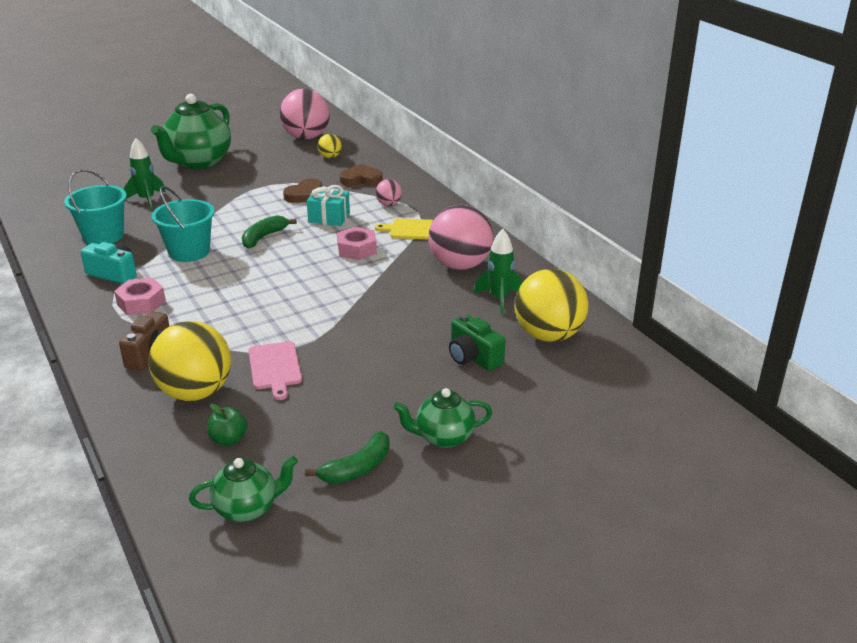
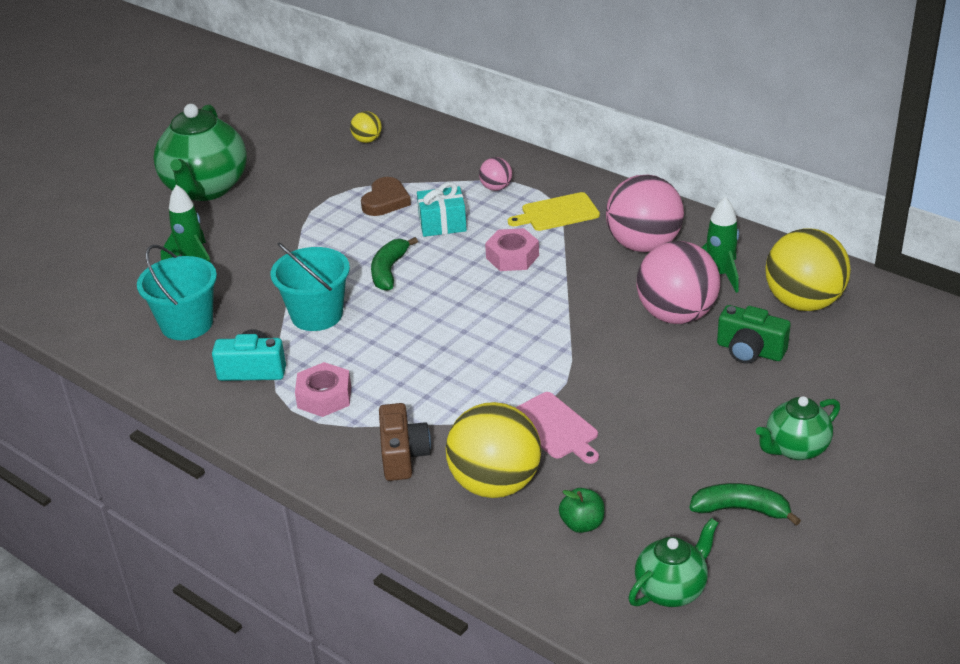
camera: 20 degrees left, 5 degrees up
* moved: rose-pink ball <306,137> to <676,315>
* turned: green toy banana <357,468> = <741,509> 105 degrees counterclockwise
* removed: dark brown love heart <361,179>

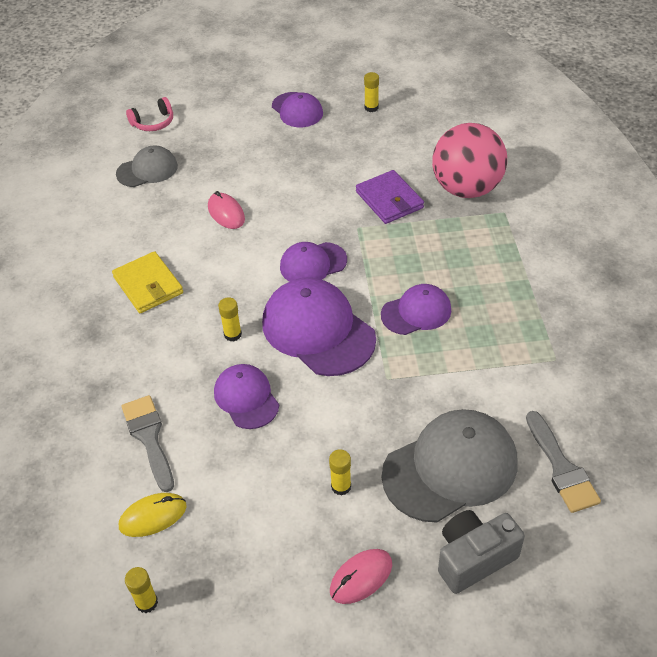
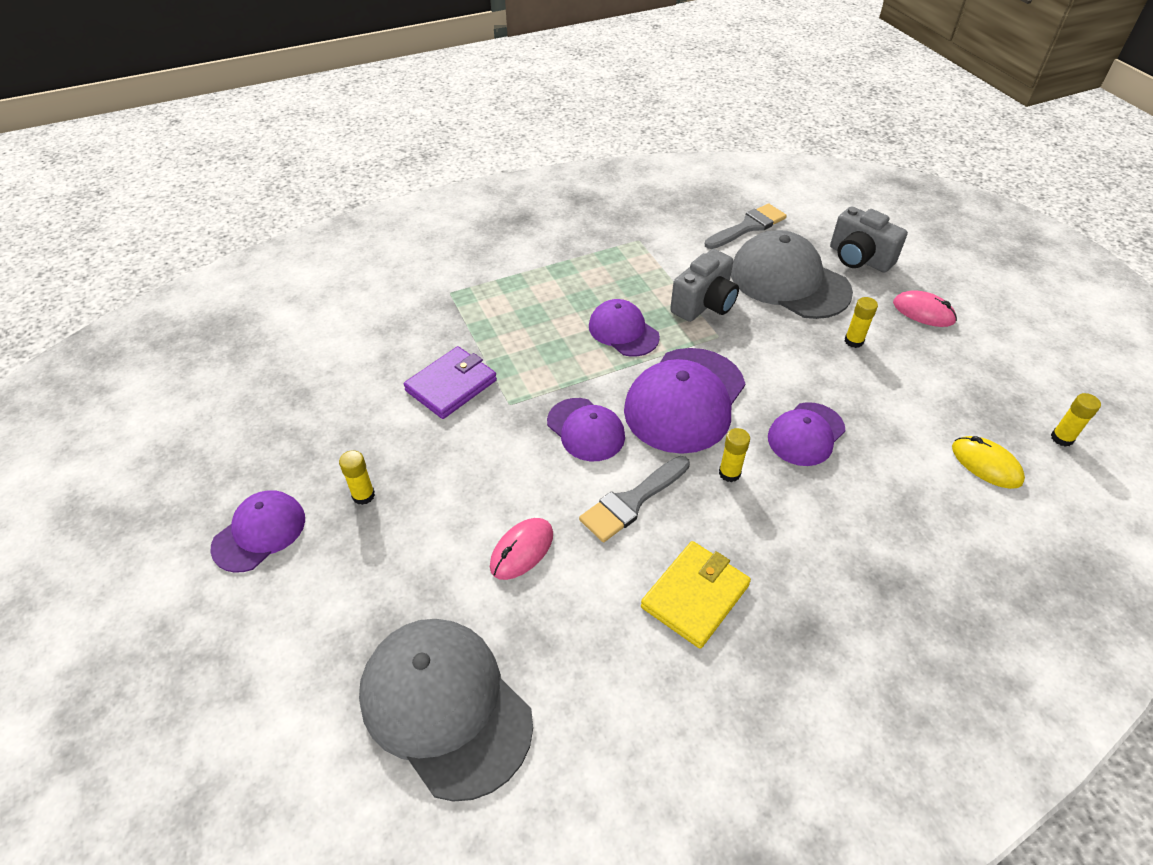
camera: 110 degrees left, 0 degrees up
* moved: golden glue stick <371,107> to <363,495>
* resized: gray peaked cap <147,170> = <445,706> x1.71
* moved: gray brush <149,438> to <632,501>
* added: gray camera <704,304>
* removed: rose-pink over-ear headphones <153,122>
* removed: rose-pink ball <466,189>

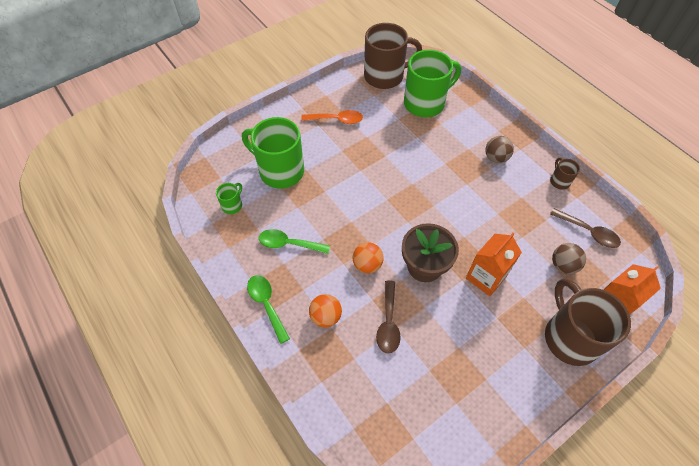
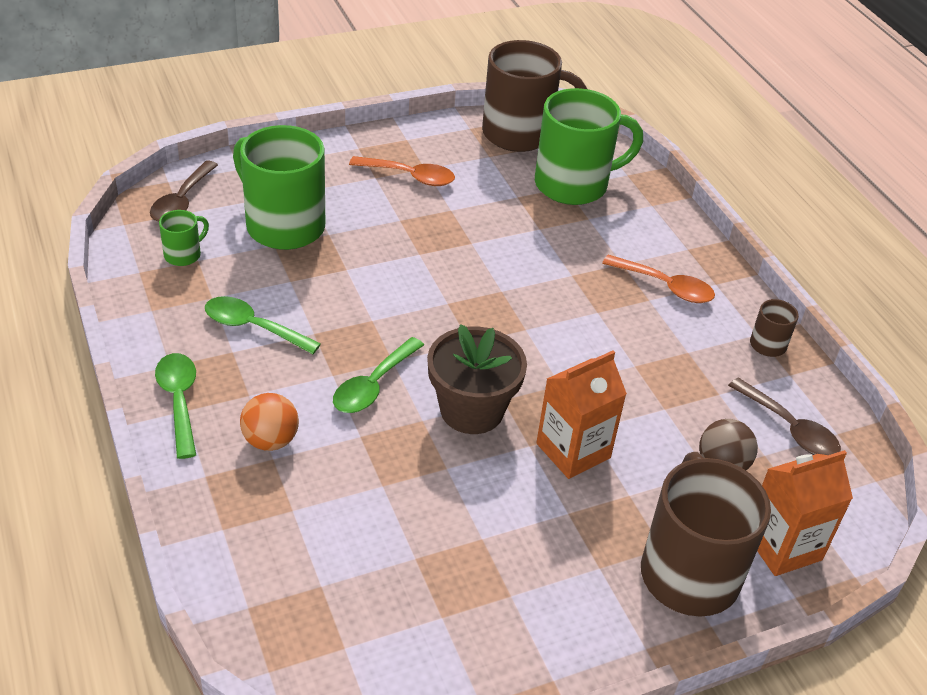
camera: 10 degrees right, 15 degrees down
* moved: dark brown teaspoon <388,323> to <182,201>
* replaced: orange-coloured ball <367,264> to green teaspoon <373,385>
* replaced: dark brown ball <496,158> to orange-coloured teaspoon <665,286>

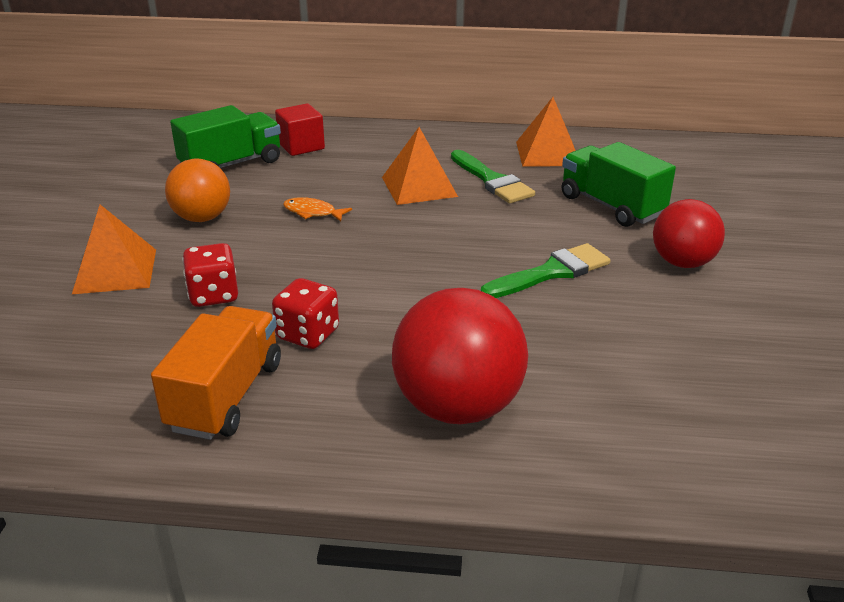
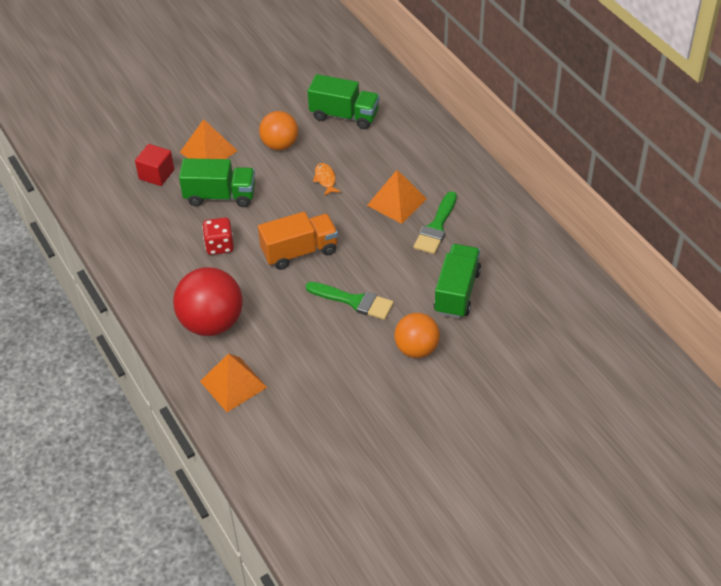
camera: 55 degrees right, 15 degrees up
* moved: red solid cube <301,146> to <156,174>
* replaced: red game die <214,295> to green truck <220,196>
* moved: orange-coloured pyramid <547,153> to <233,384>
* moved: orange-coloured truck <226,396> to <299,252>
* recoloured: red ball <682,263> to orange-coloured ball <416,349>

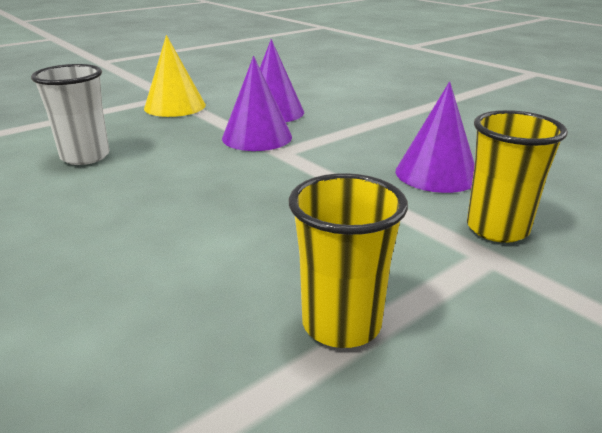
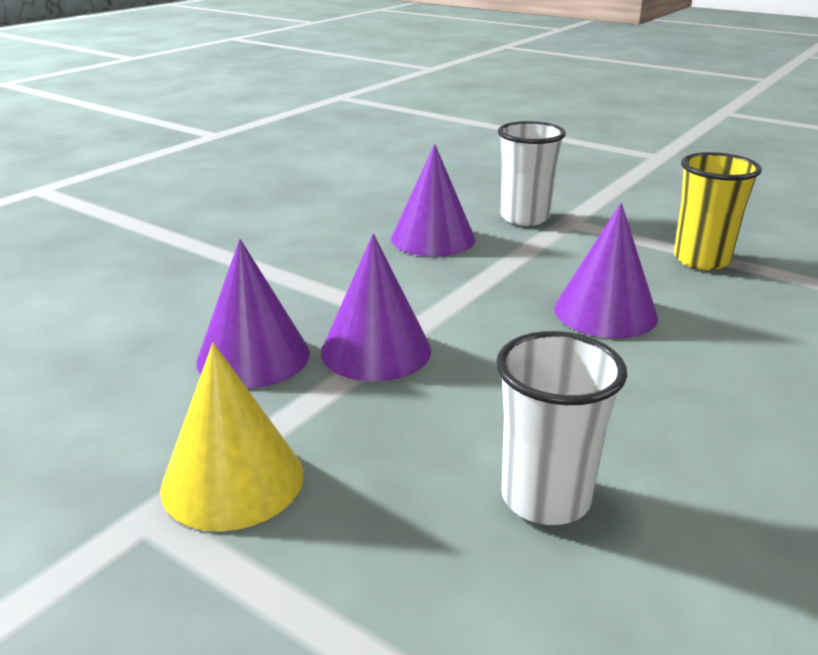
camera: 105 degrees left, 0 degrees up
* recoloured: golden cup <497,228> to pure white cup <524,218>
* added: purple cone <605,312>

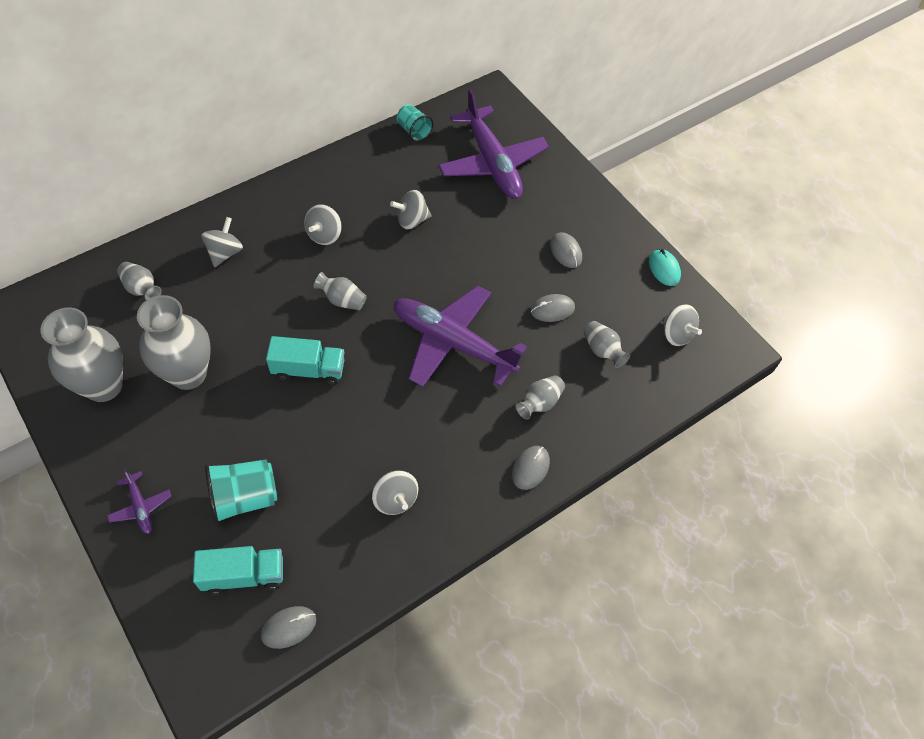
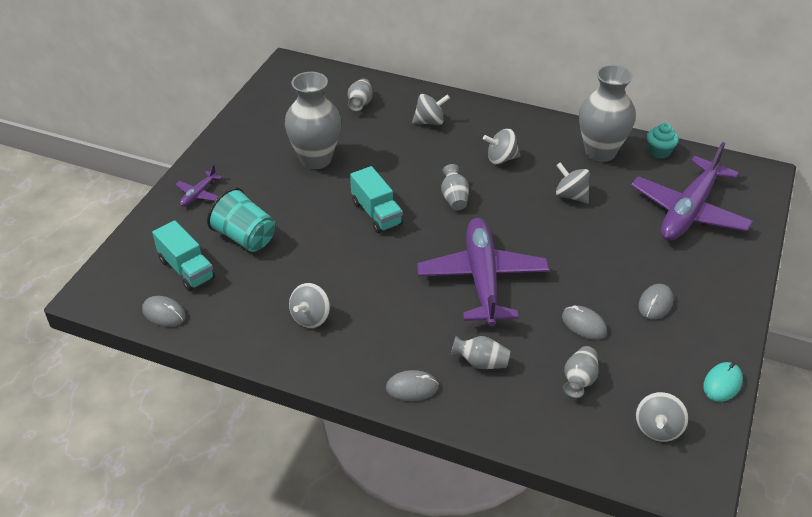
camera: 60 degrees right, 15 degrees down
* moved: gray vase <104,386> to <600,152>
* replaced: aqua cup <414,131> to aqua fairy cake <659,151>

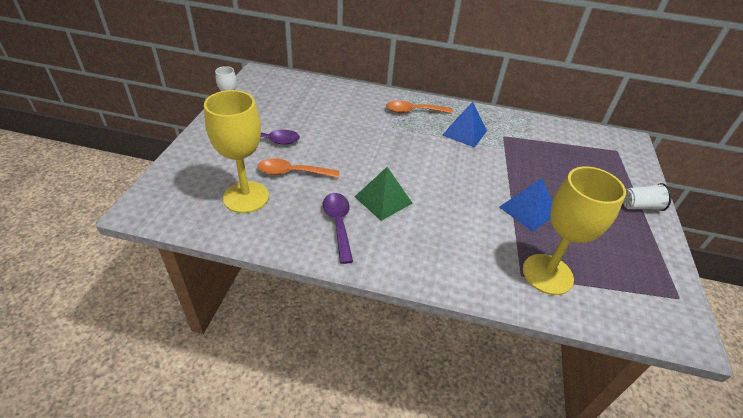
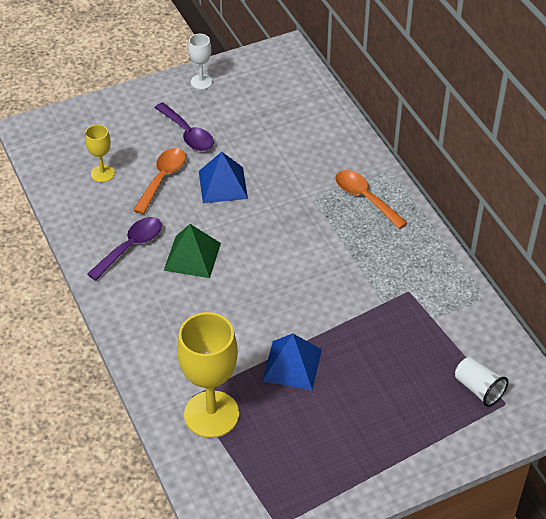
camera: 55 degrees right, 5 degrees up
* resized: golden goblet <246,197> = <102,173> x0.51
* turned: orange-coloured teaspoon <292,173> = <162,178> 60 degrees clockwise
* moved: blue pyramid <464,133> to <223,184>
* moved: pure white cup <640,206> to <478,389>

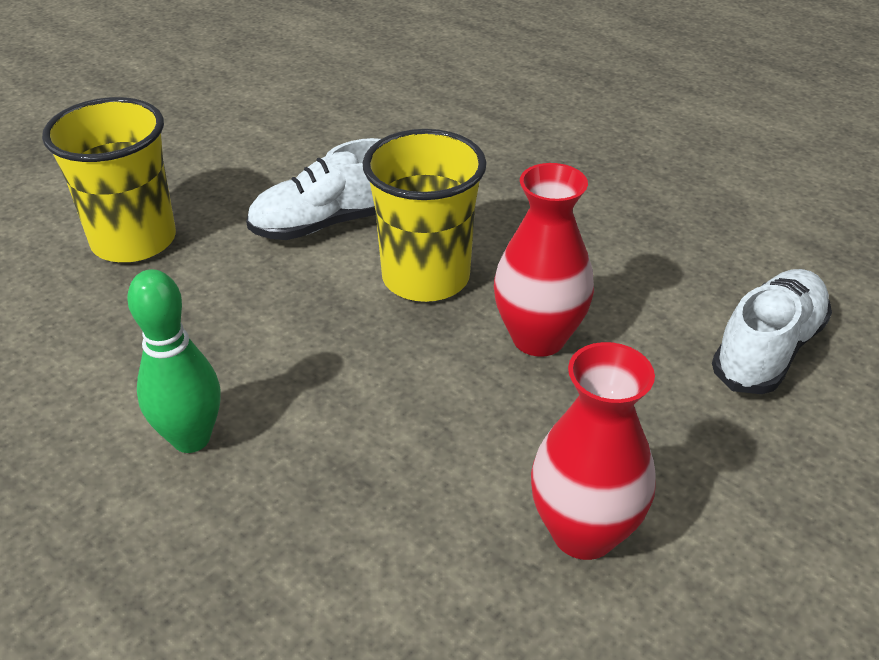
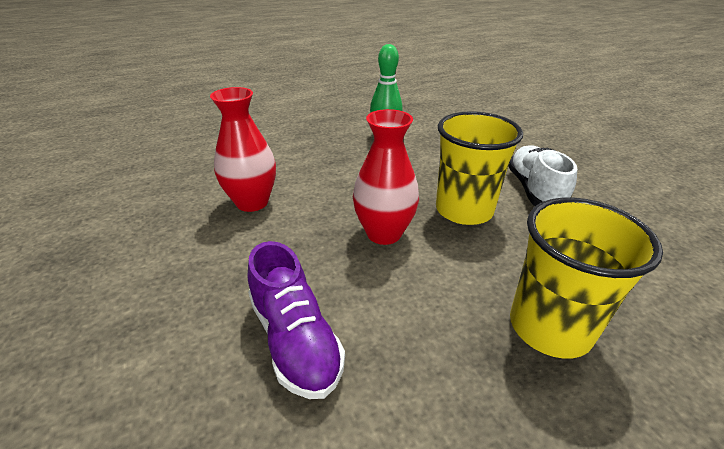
camera: 115 degrees right, 5 degrees down
* recoloured: pure white shoe <768,349> to purple shoe <295,340>
* moved: golden cup <134,240> to <549,327>

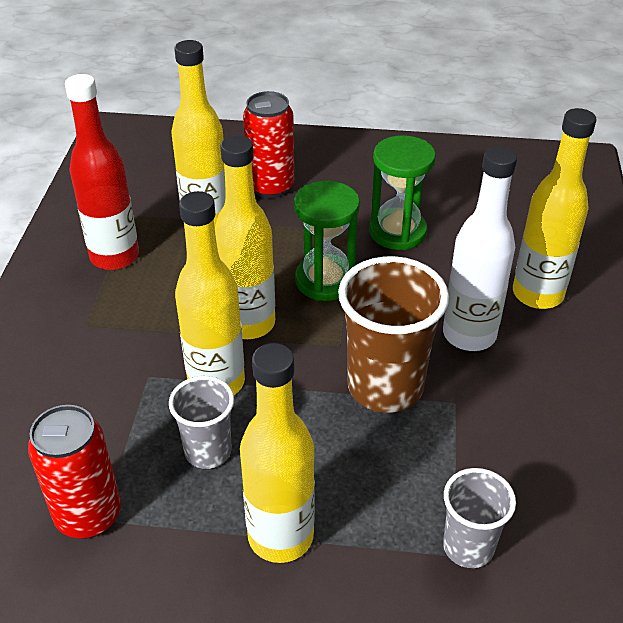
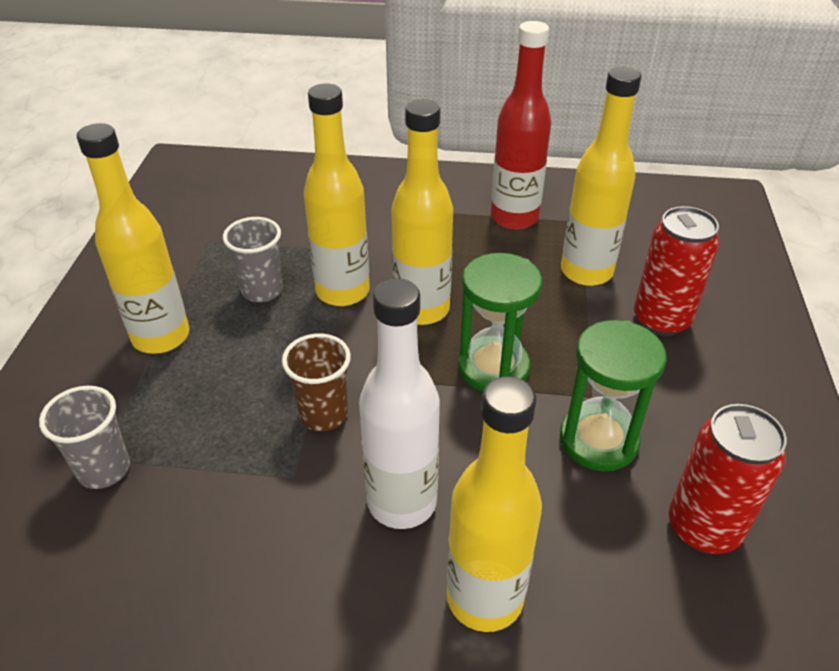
camera: 90 degrees right, 0 degrees up
* resized: dark brown cup <385,387> = <323,414> x0.58
* moved: red tin <88,515> to <703,527>

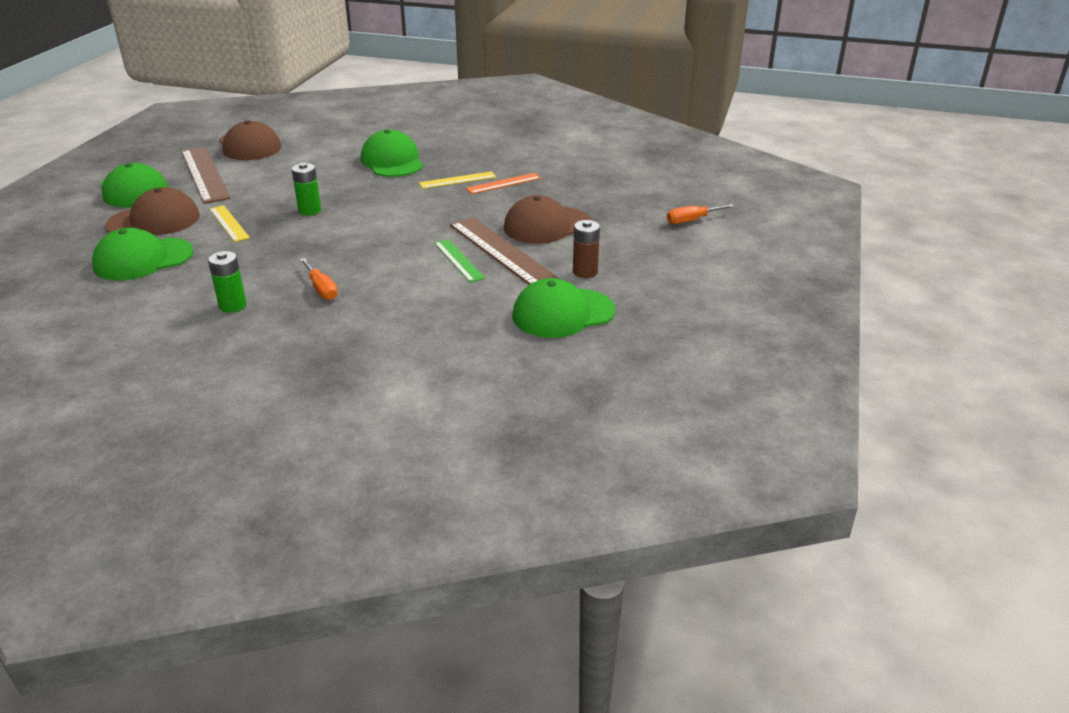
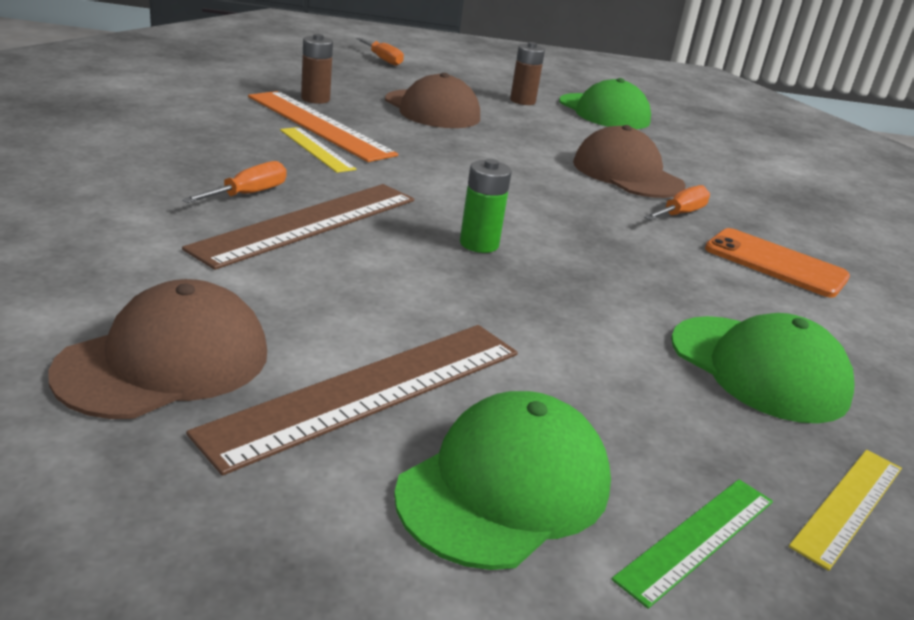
camera: 110 degrees left, 5 degrees down
* replaced: green peaked cap <392,161> to orange-coloured flat screwdriver <248,194>
* moved: dark brown measuring stick <502,252> to <308,223>
* resized: orange-coloured measuring stick <503,183> = <318,125> x1.81
* added: dark brown power cell <315,99>
* moved: dark brown peaked cap <154,221> to <627,174>
* moved: green measuring stick <459,260> to <697,538>
* replaced: green power cell <232,305> to orange-coloured phone <775,263>
* moved: golden measuring stick <229,223> to <848,505>

